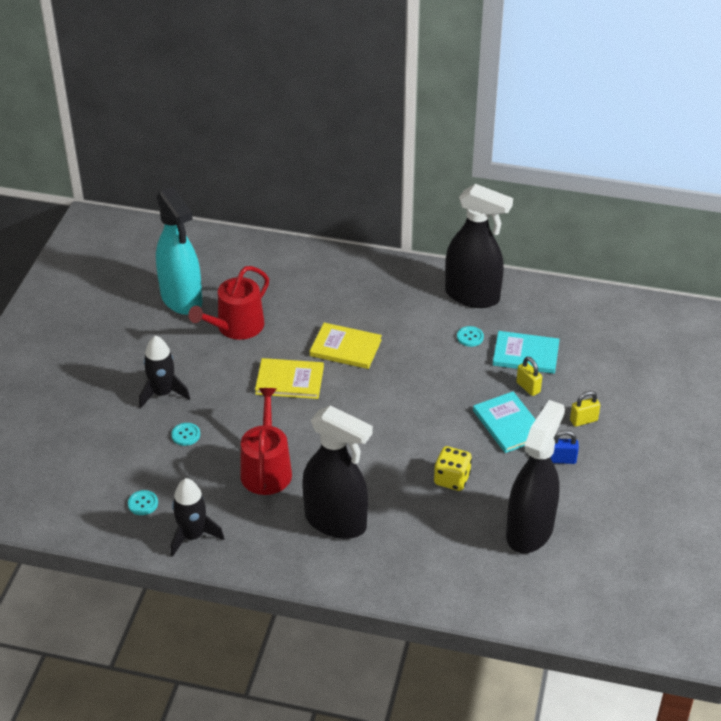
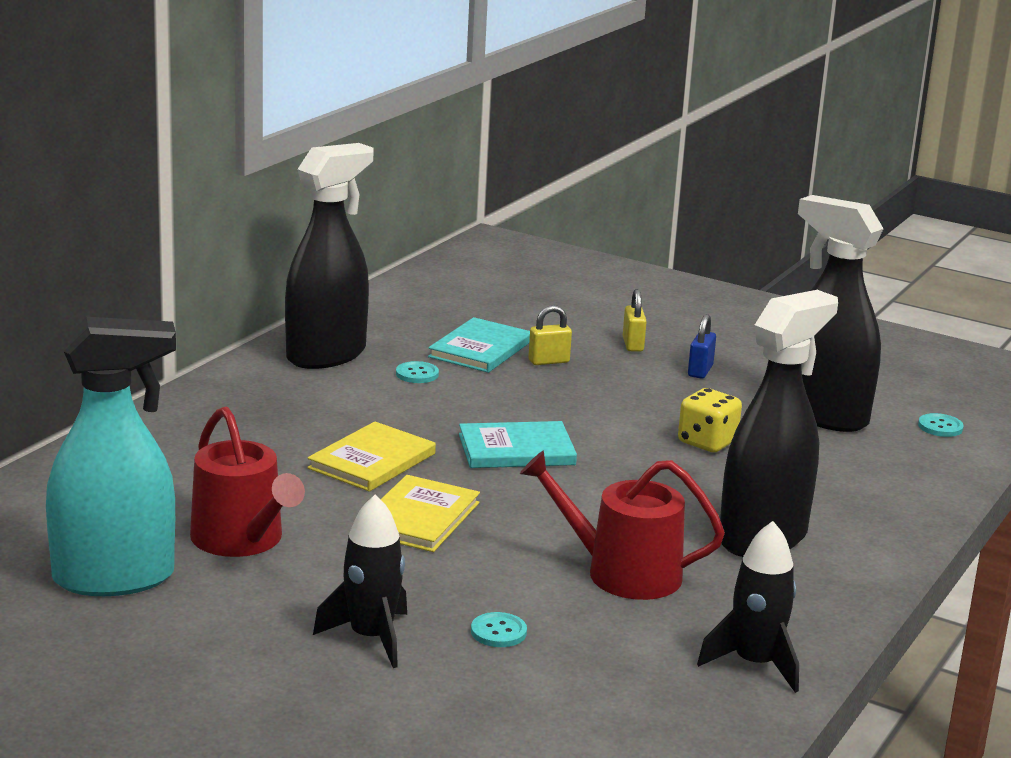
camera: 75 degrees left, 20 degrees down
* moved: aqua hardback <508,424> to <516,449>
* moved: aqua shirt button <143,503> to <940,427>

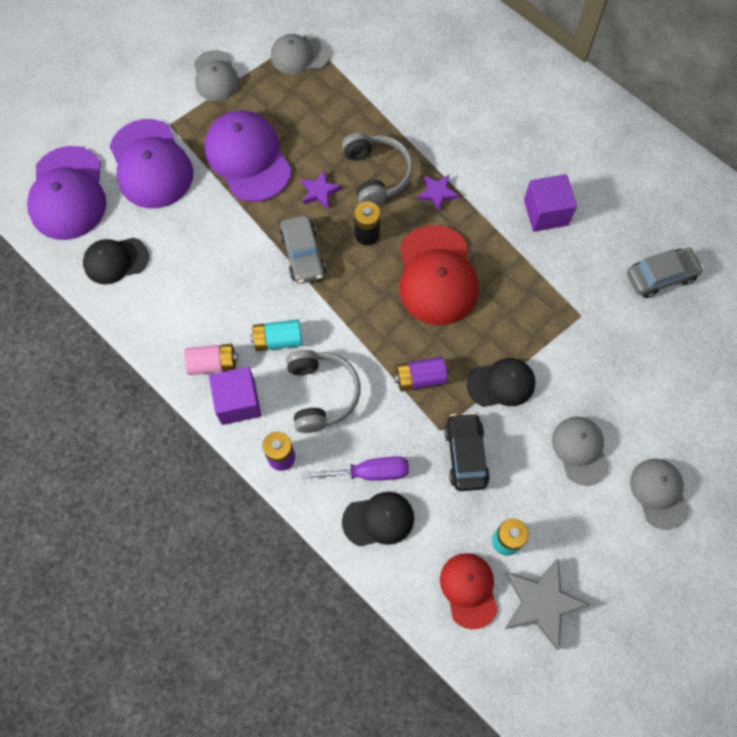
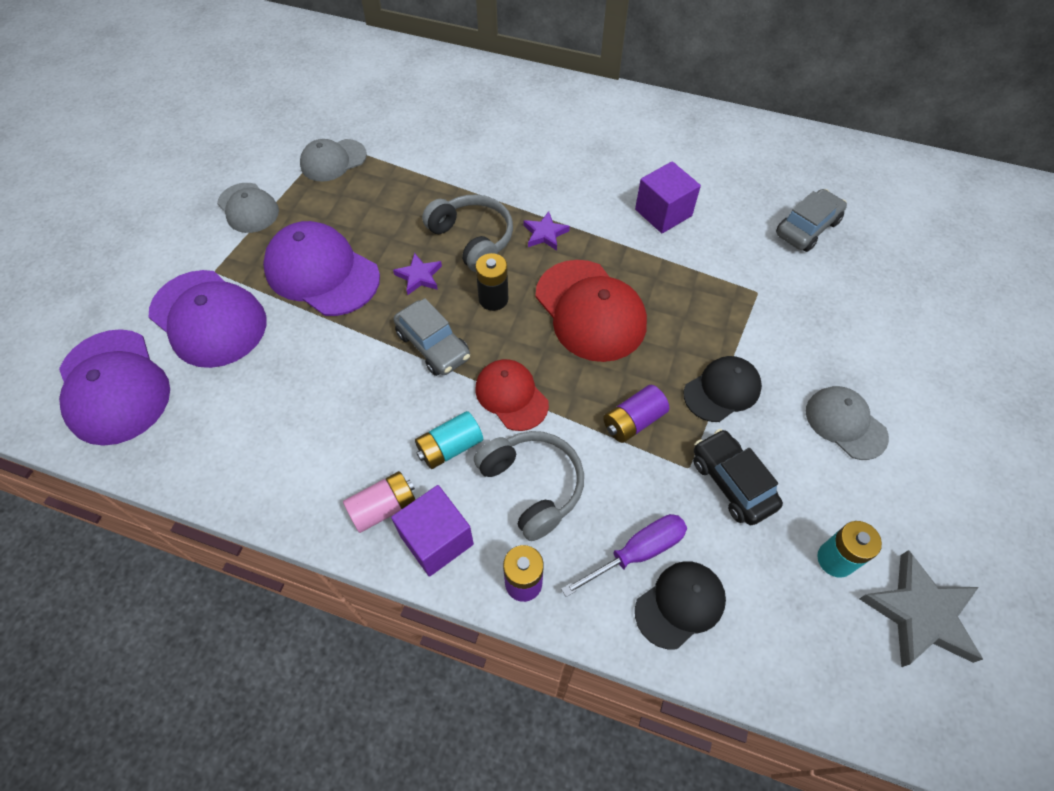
camera: 25 degrees left, 10 degrees down
* moved: red peaked cap <469,590> to <511,396>
* removed: ebony peaked cap <115,260>
* removed: gray peaked cap <659,493>

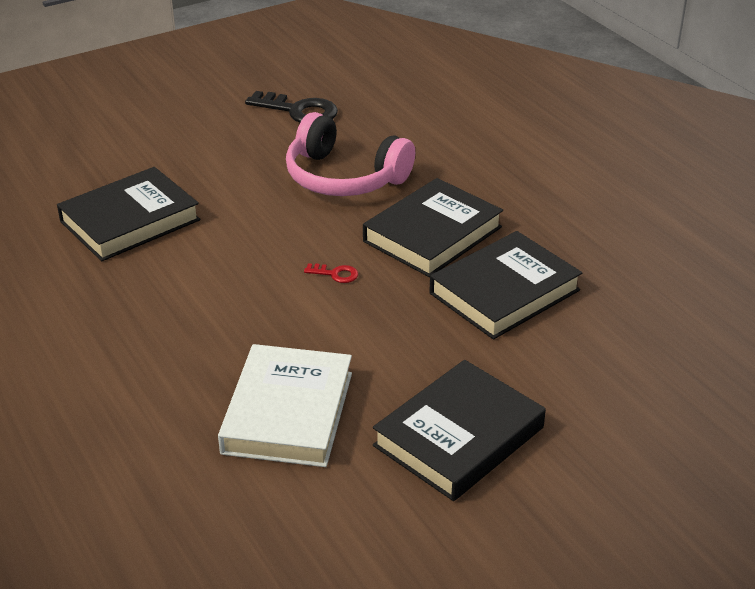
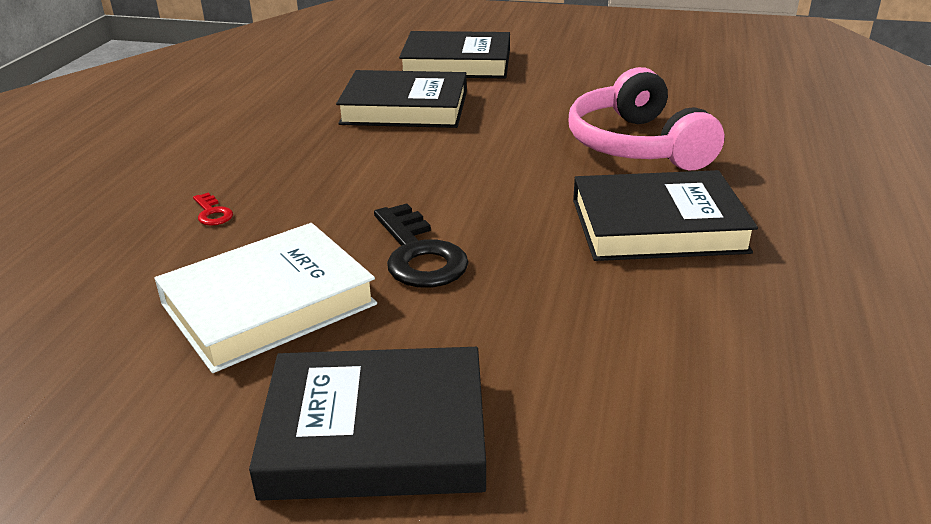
camera: 45 degrees right, 5 degrees down
* moved: red key <335,274> to <212,213>
* moved: ebony key <299,111> to <419,254>
* moved: ebony hardback <504,292> to <456,63>

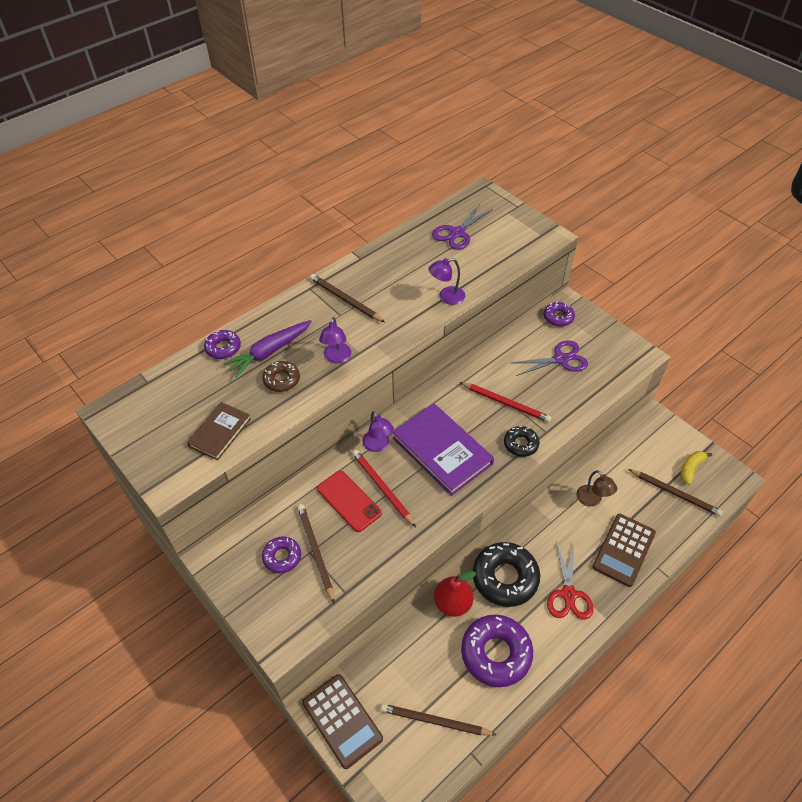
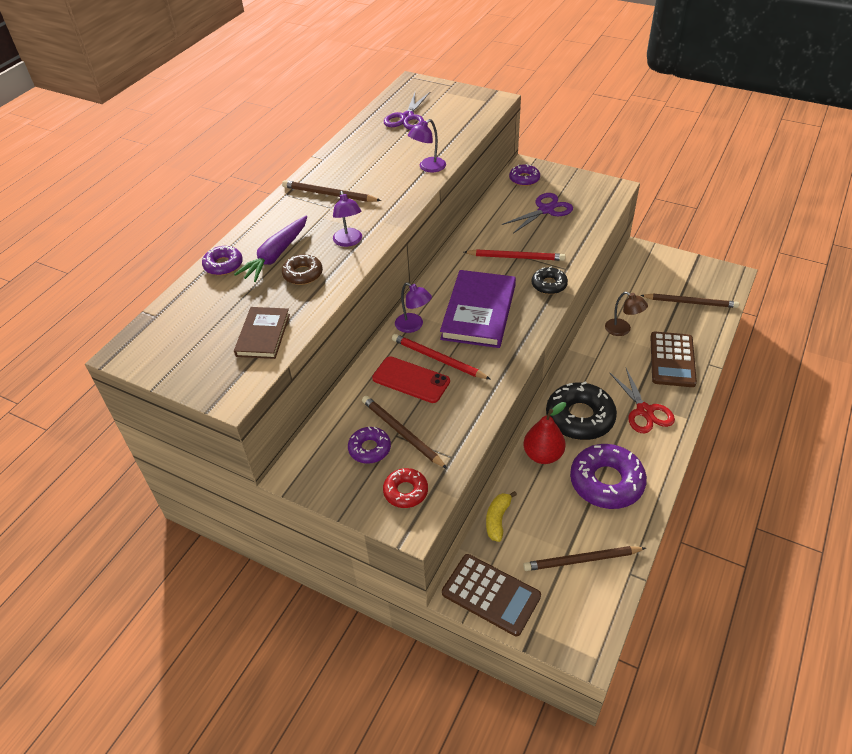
camera: 20 degrees left, 5 degrees down
* added: red doughnut <405,491>
* turned: purple hardback <442,451> = <478,312> 75 degrees clockwise
* moved: golden toy banana <690,469> to <497,519>

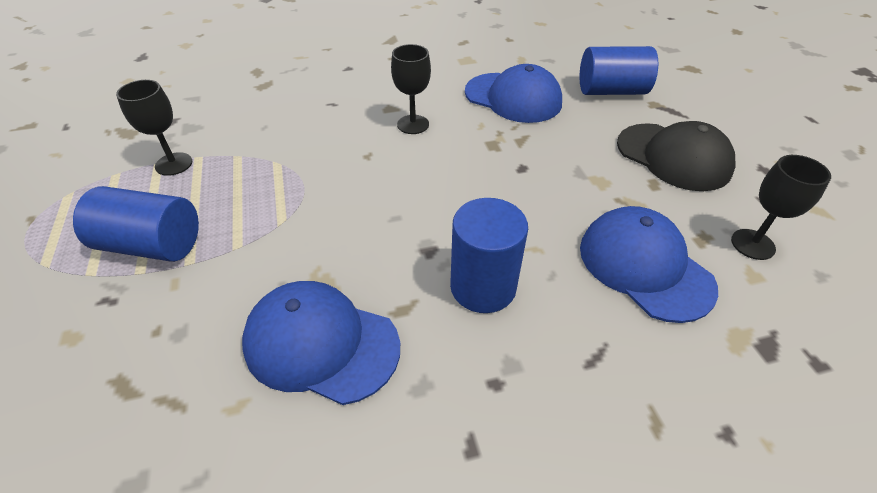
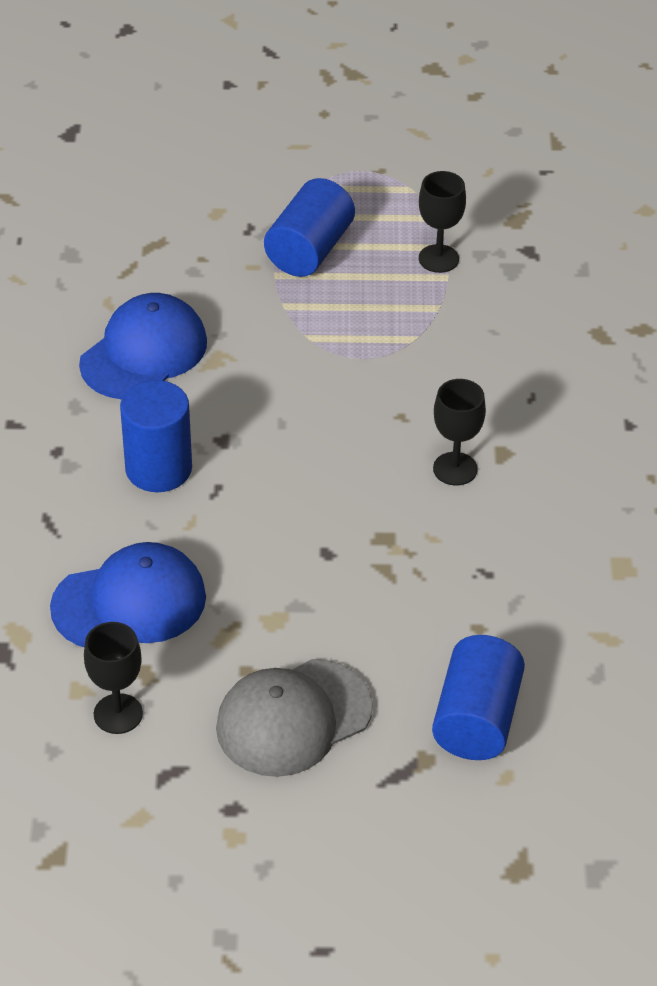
camera: 105 degrees right, 0 degrees up
* recoloured: ebony peaked cap <673,157> to gray peaked cap <293,718>
* removed: blue peaked cap <513,98>

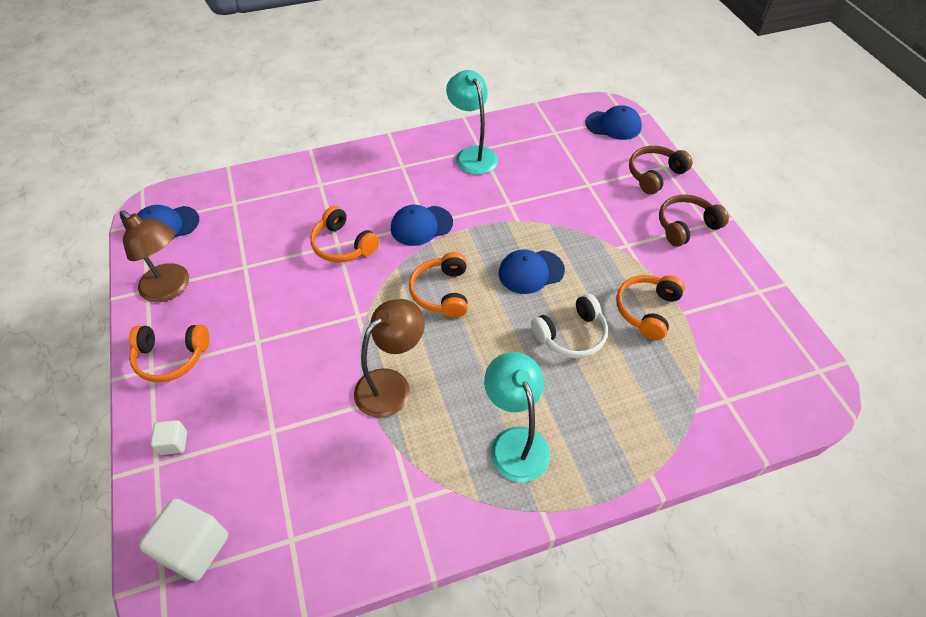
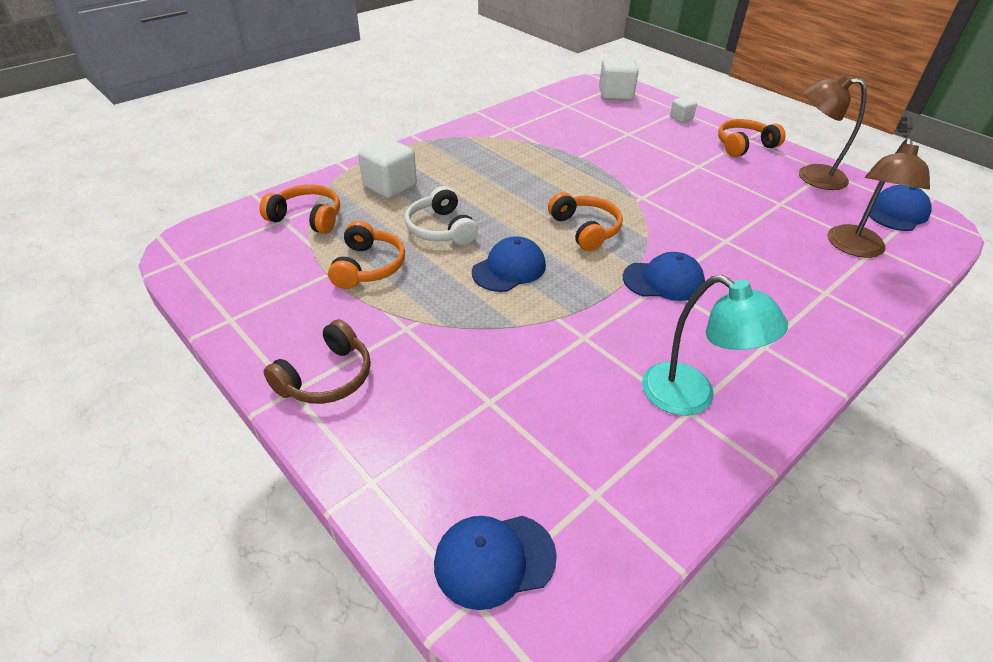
camera: 155 degrees right, 10 degrees down
* moved: orange-coloured over-ear headphones <343,245> to <307,218>
* added: pure white solid cube <390,186>
* turned: pure white over-ear headphones <571,335> = <441,229> 60 degrees counterclockwise
* turned: blue peaked cap <421,225> = <663,280> 45 degrees clockwise
* moved: dark brown desk lamp <391,385> to <855,249>
* removed: aqua desk lamp <515,442>
* removed: dark brown over-ear headphones <654,175>

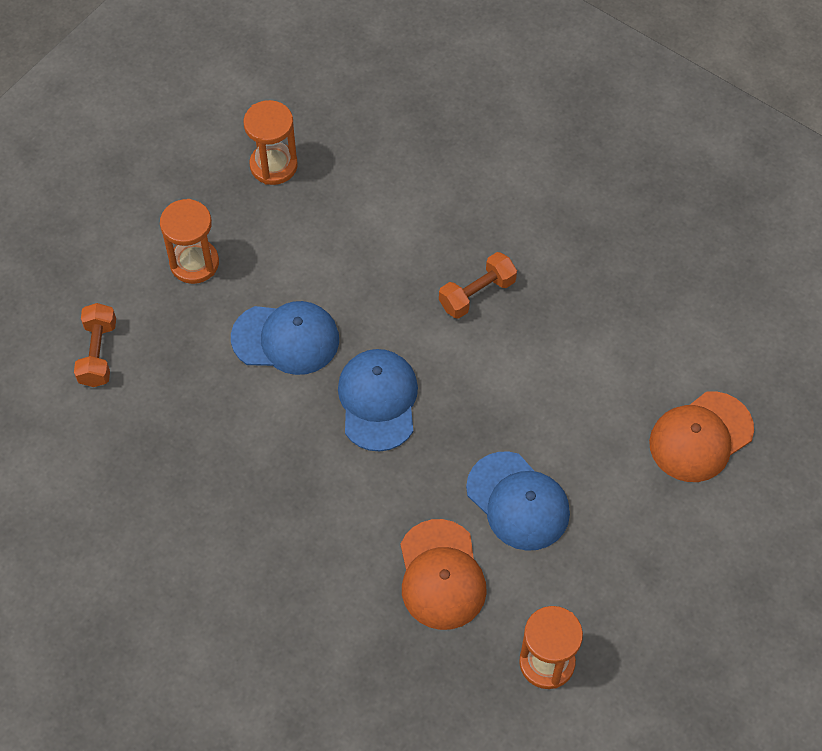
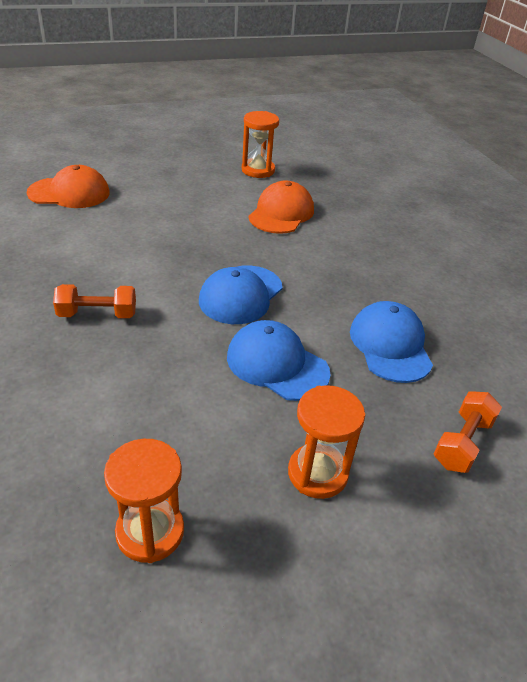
camera: 150 degrees left, 20 degrees down
* moved: blue peaked cap <518,501> to <390,345>

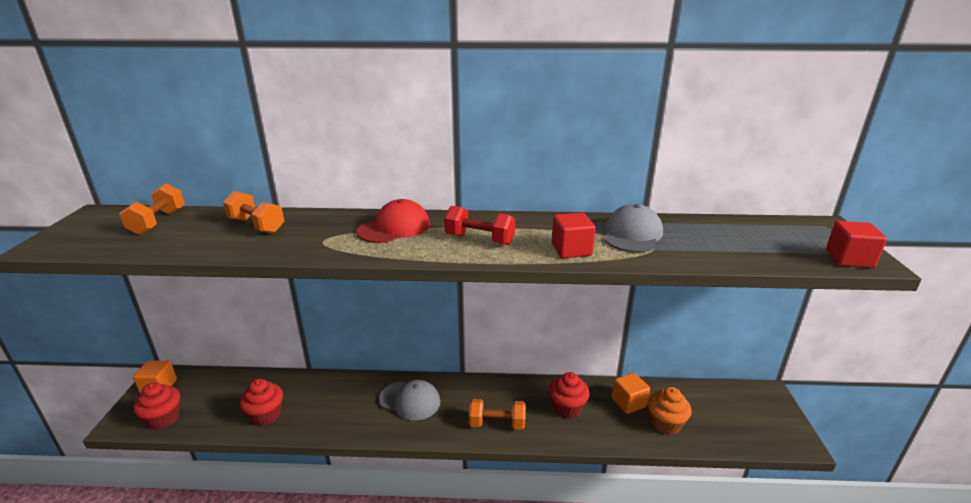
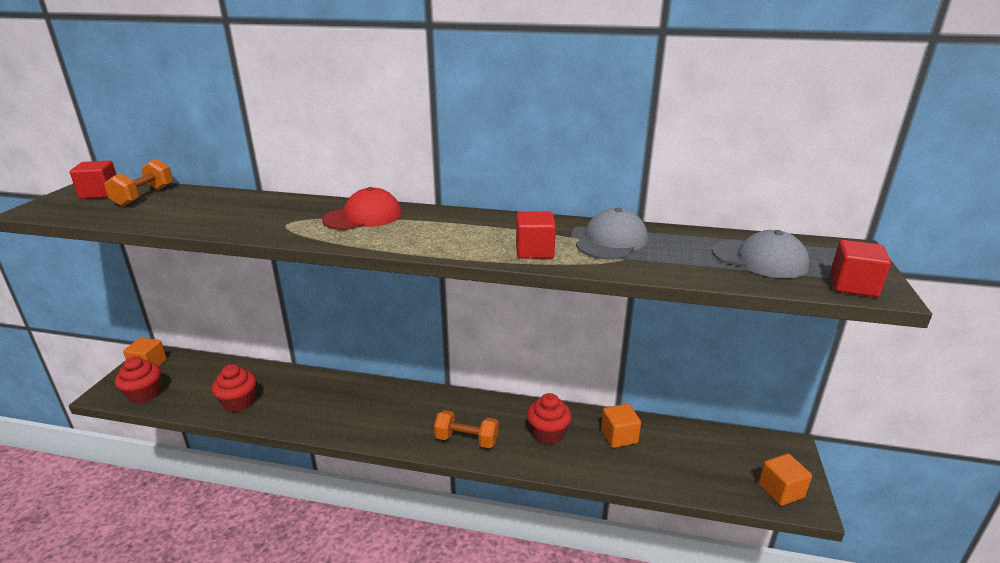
camera: 10 degrees right, 0 degrees up
* added: red solid cube <100,193>
* moved: gray peaked cap <410,400> to <759,259>
* added: orange-coloured solid cube <781,491>
* removed: orange-coloured dumbbell <256,225>
* removed: red dumbbell <479,239>
* removed: orange-coloured fairy cake <665,423>

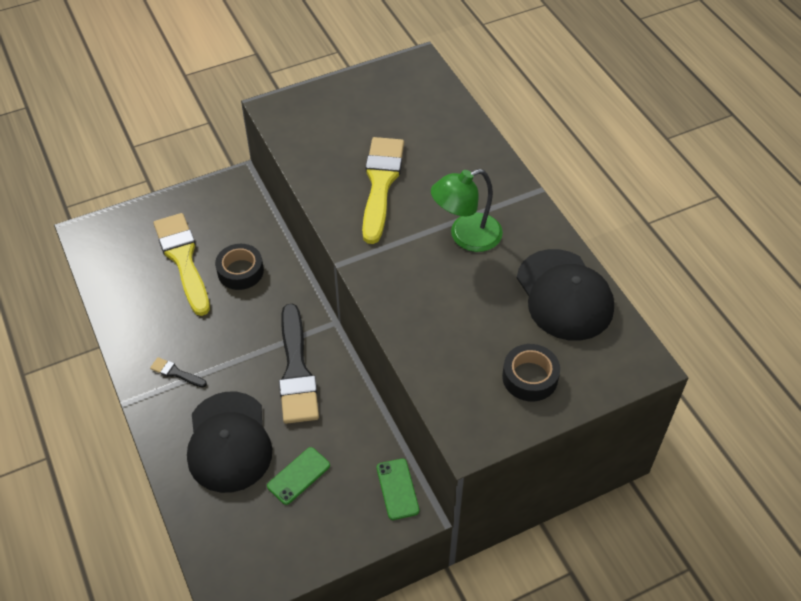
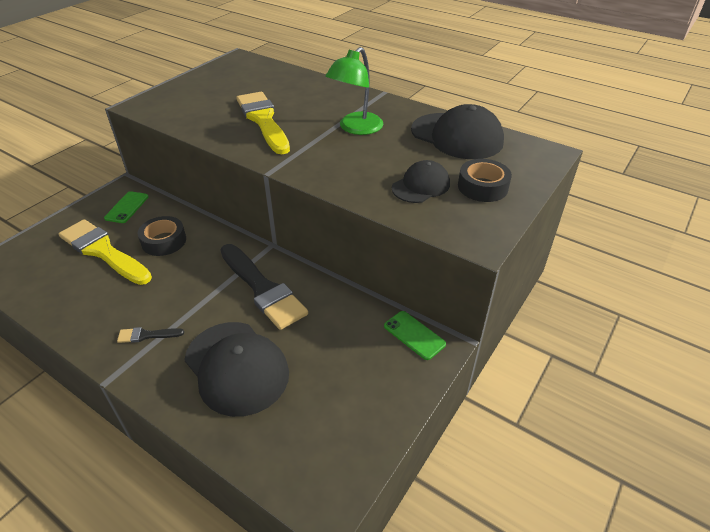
camera: 30 degrees left, 10 degrees down
* moved: green phone <298,476> to <127,207>
* added: ebony peaked cap <421,186>

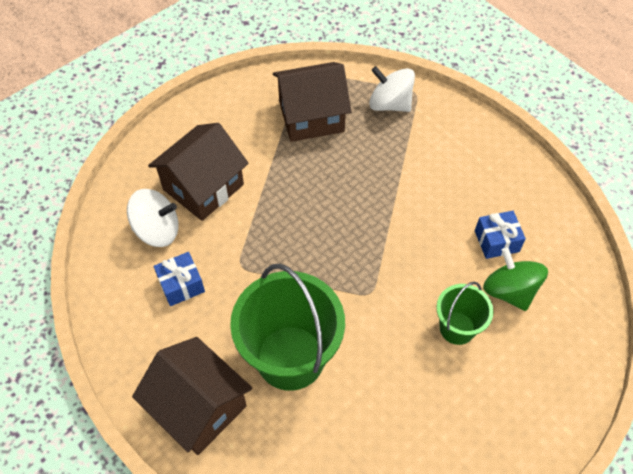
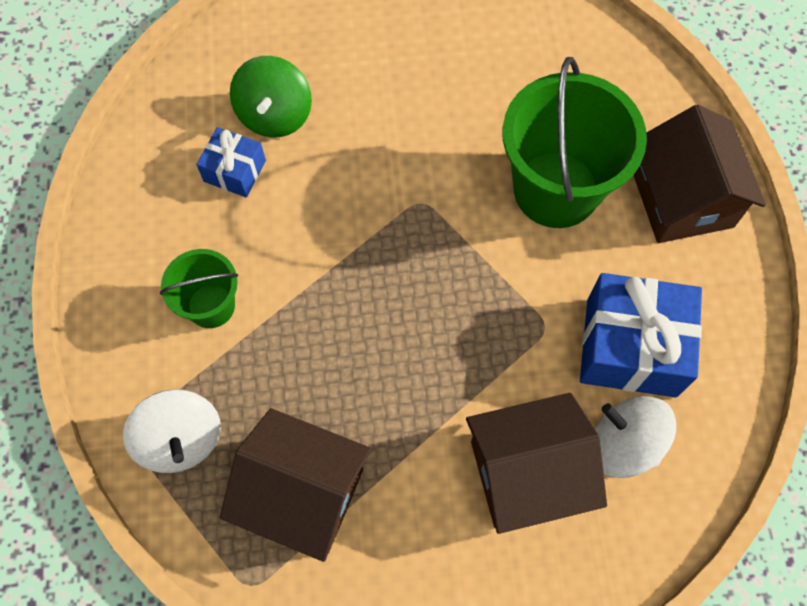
camera: 145 degrees left, 10 degrees up
* moved: green pail <457,328> to <211,306>
* resized: blue wrapped gift <181,285> = <631,347> x1.86

